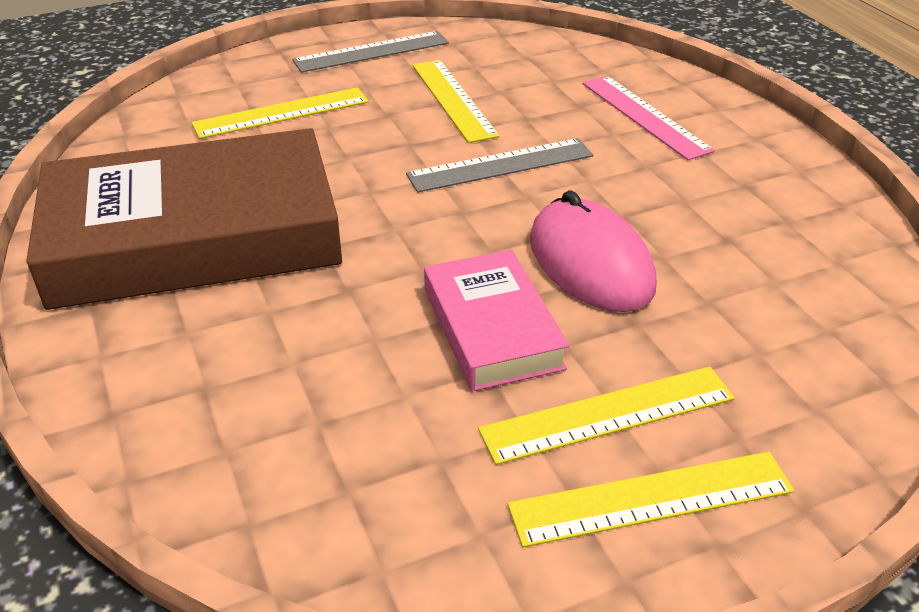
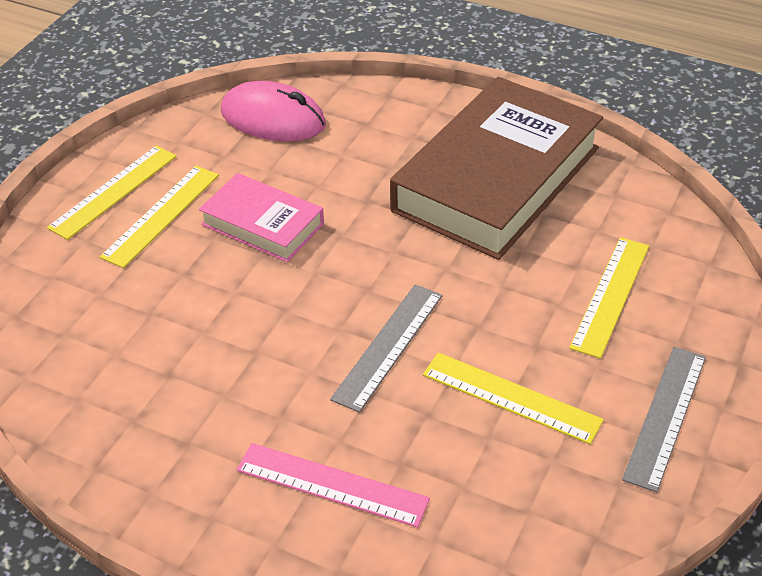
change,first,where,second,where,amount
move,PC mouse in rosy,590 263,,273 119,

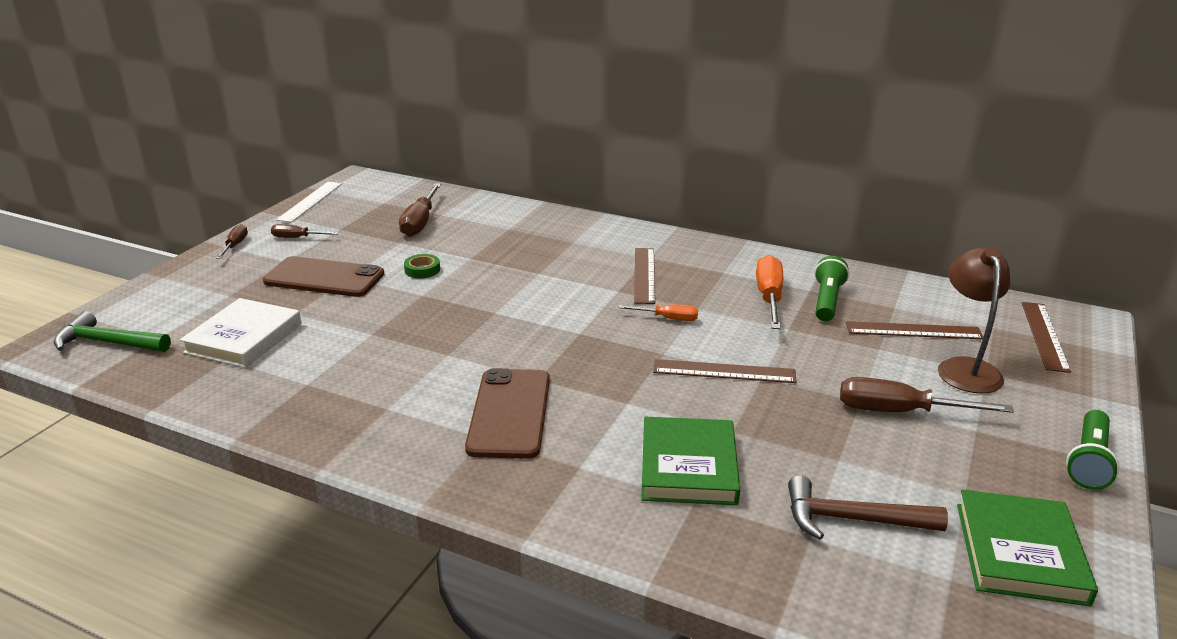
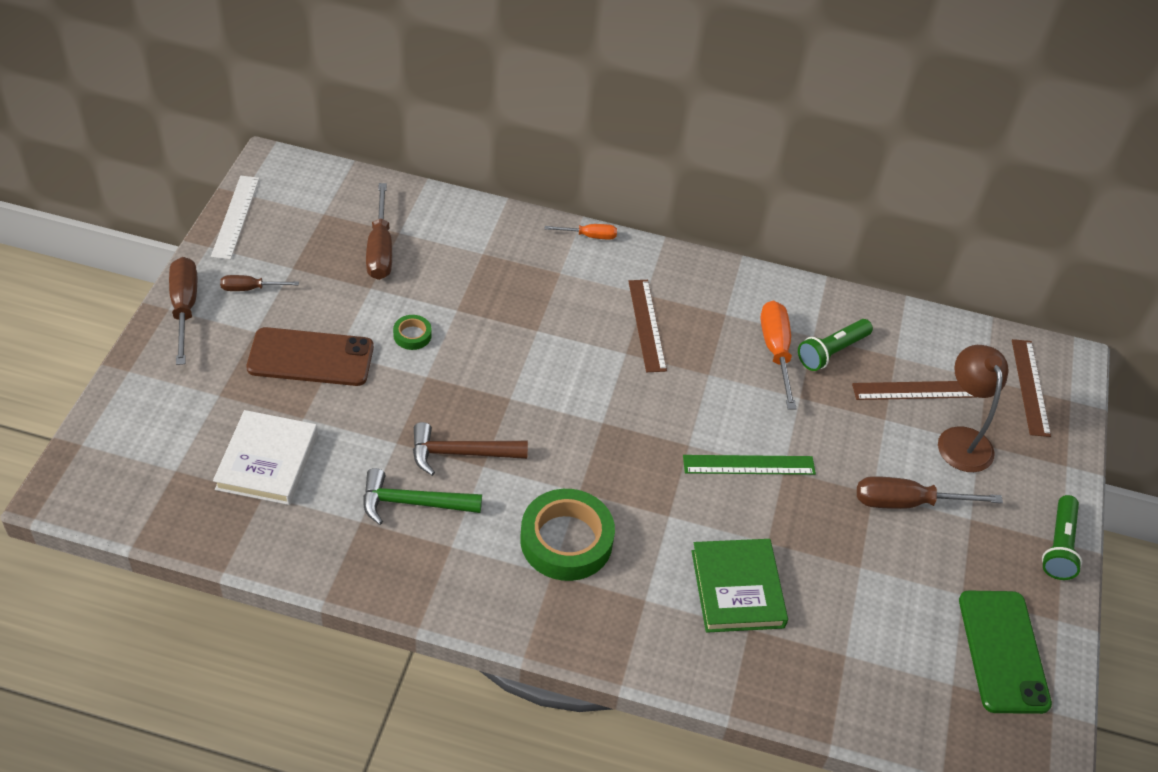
change,first,where,second,where,amount
resize,screwdriver in dark brown,235 245,,184 308,x1.75
rotate,flashlight in emerald,827 301,,832 352,135 degrees counterclockwise
move,screwdriver in orange,668 318,,589 236,
move,carpenter's hammer in emerald,108 343,,412 503,
recolor,straightedge in dark brown,724 371,straightedge in emerald,749 465,
replace,smartphone in dark brown,509 413,sticky tape in emerald,566 540,
move,carpenter's hammer in dark brown,851 519,,460 453,
replace,hardcover in emerald,1020 552,smartphone in emerald,1003 651,

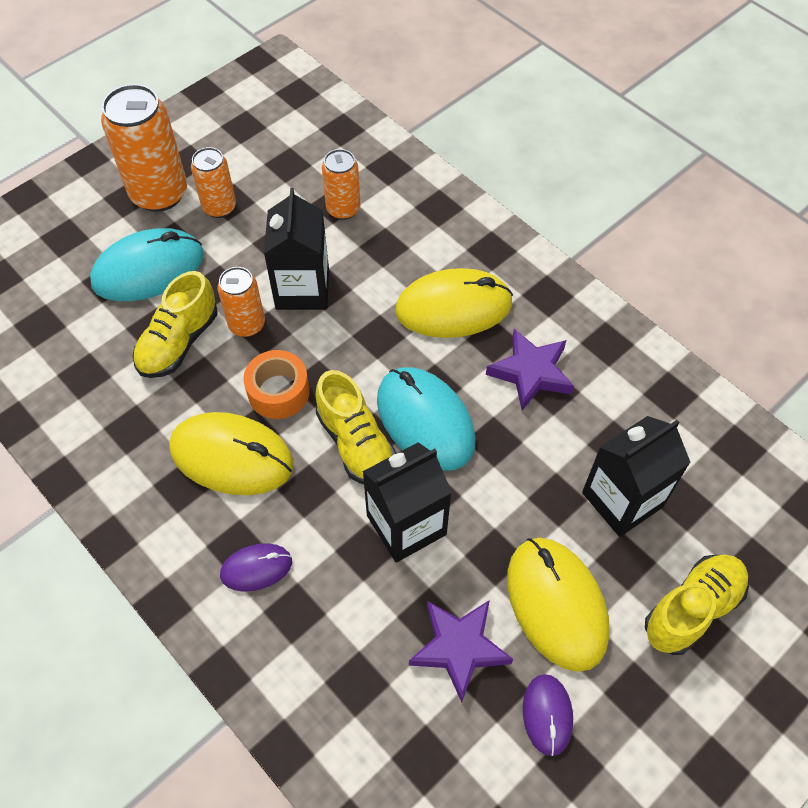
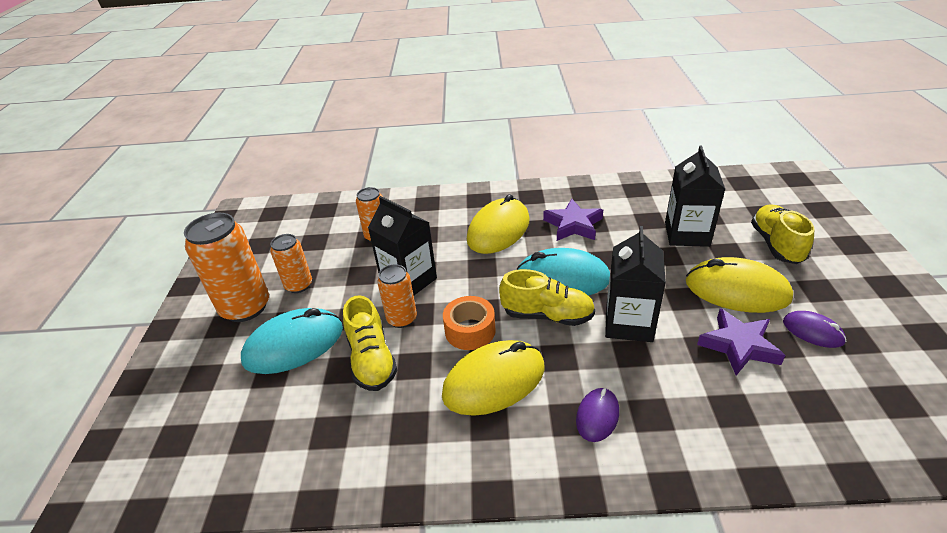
change,first,where,second,where,amount
rotate,PC mouse in teal,148 269,,294 344,45 degrees clockwise

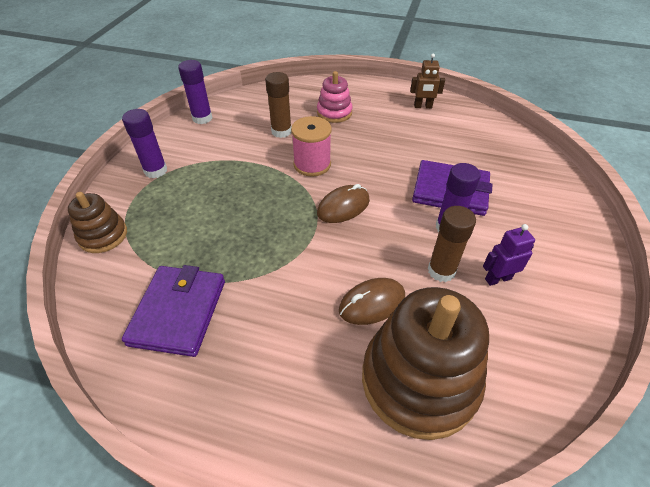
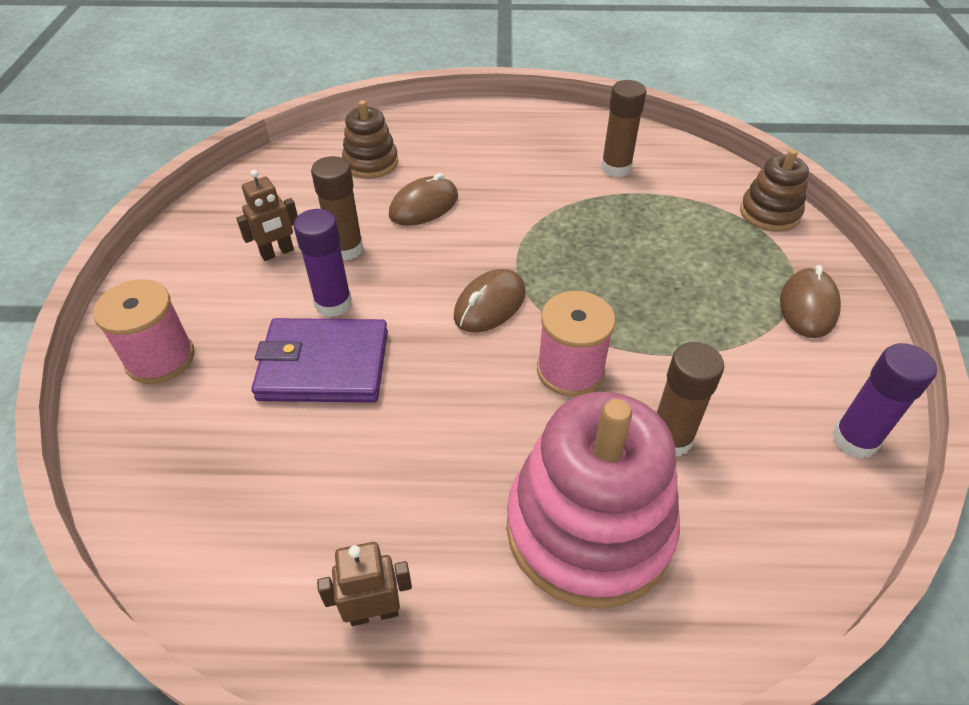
change,first,where,second,where,amount
resize,ring stacker in rosy,334 113,,588 528,x1.92
replace,glue stick in violet,155 171,PC mouse in dark brown,808 306,
recolor,toy robot in violet,497 279,toy robot in dark brown,277 253,
replace,card wallet in violet,178 312,glue stick in dark brown,616 168,
resize,ring stacker in dark brown,419 380,,371 163,x0.52
insert,,,reel of thread in rosy,160 358,

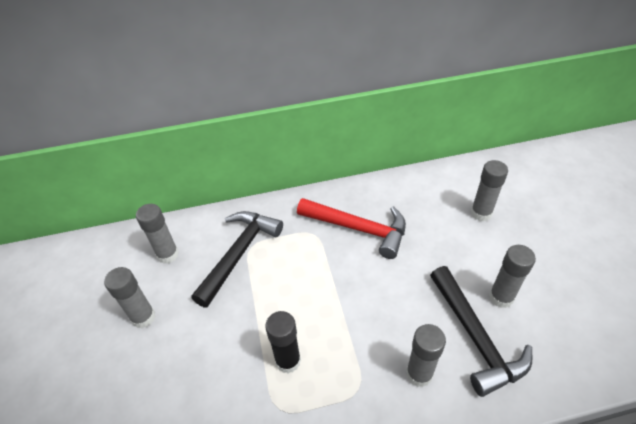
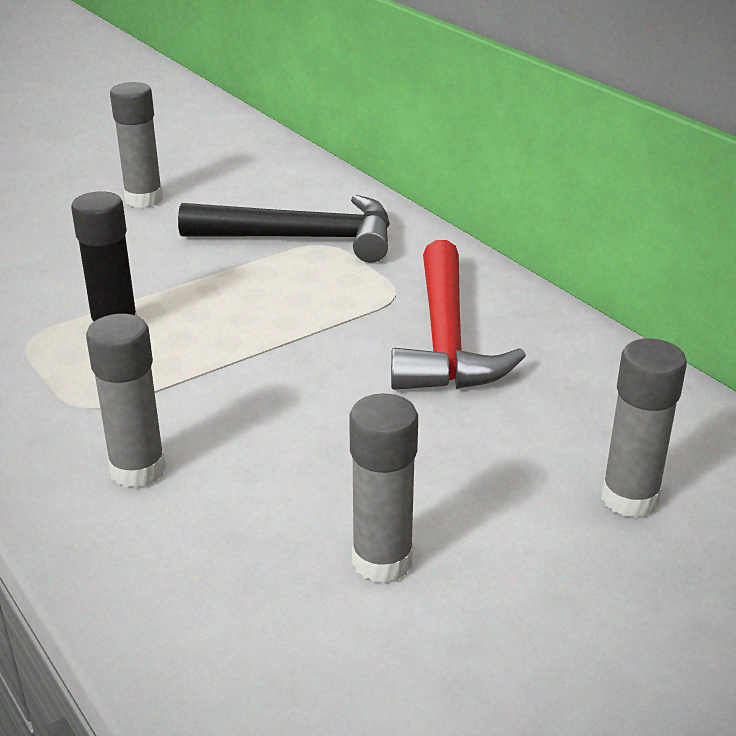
change,first,where,second,where,amount
delete,glue stick in grey,168 255,,,
delete,carpenter's hammer in jet-black,475 337,,,

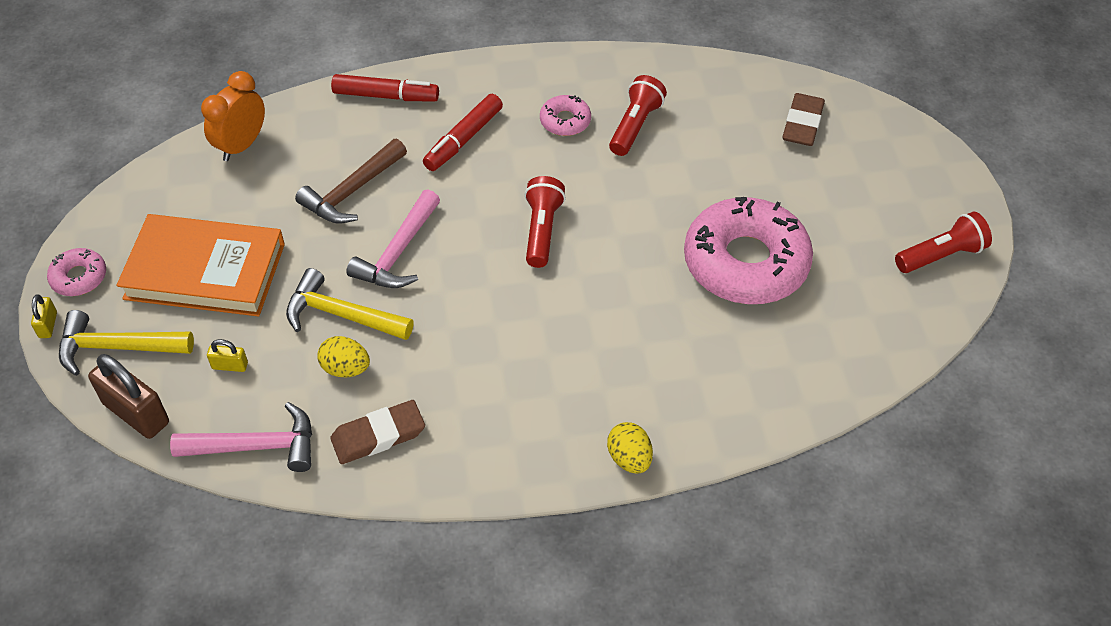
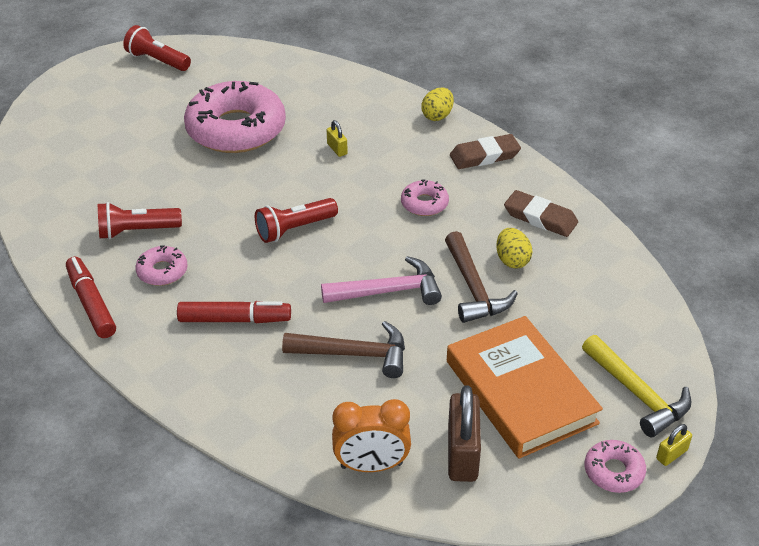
change,first,where,second,where,amount
move,felt pen in crimson,386 96,,91 303,
move,pencil eraser in dark brown,802 124,,484 156,
recolor,carpenter's hammer in yellow,341 315,carpenter's hammer in dark brown,473 288,
move,padlock in yellow,230 366,,337 149,
move,padlock in dark brown,136 413,,462 454,
delete,carpenter's hammer in rosy,256 446,,,
insert,,,donut in rosy,424 203,

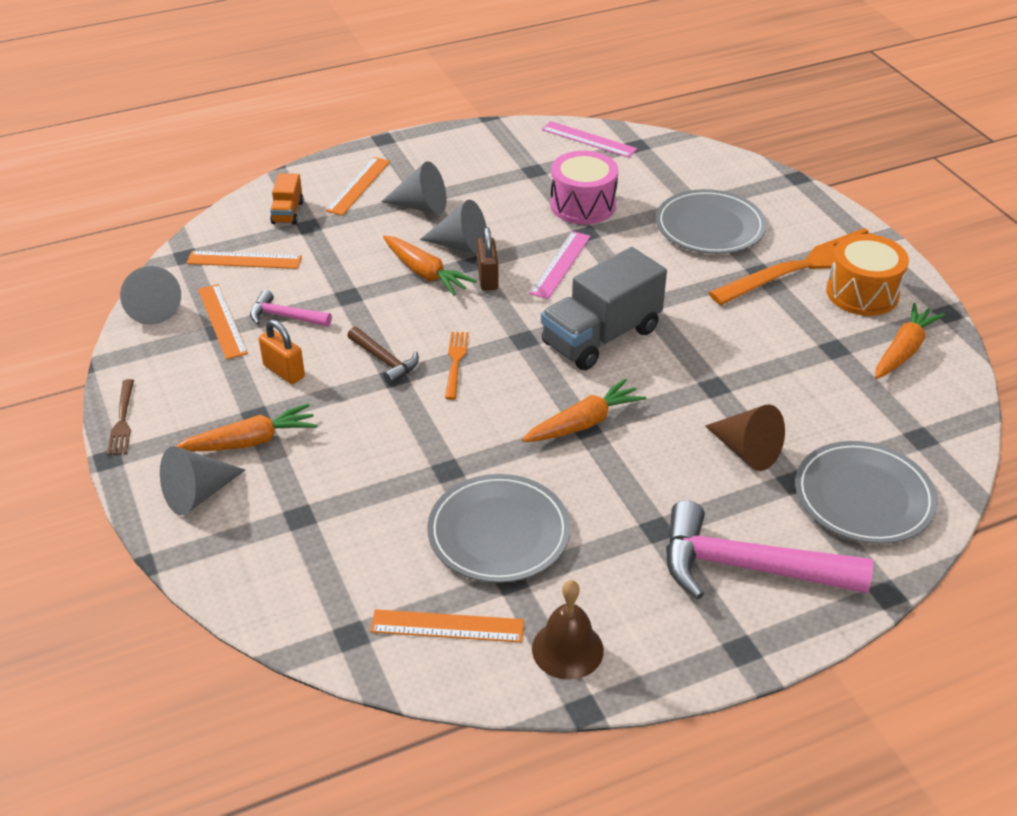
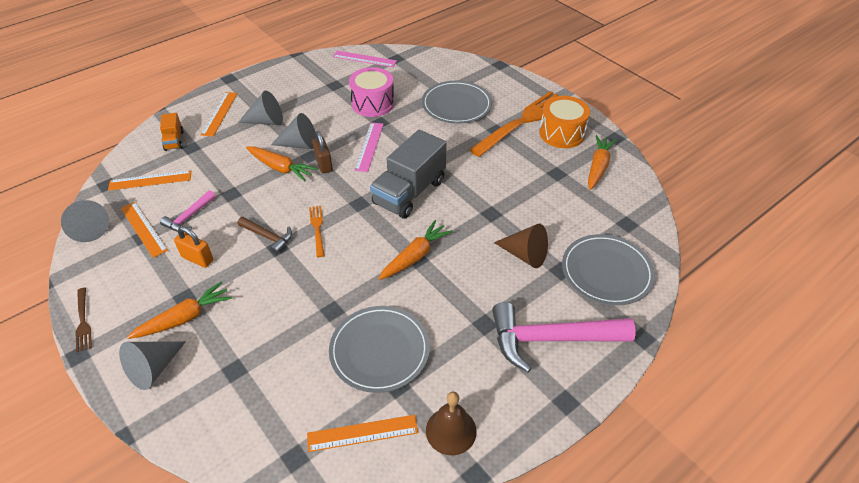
change,first,where,second,where,amount
rotate,carpenter's hammer in rosy,285 316,,189 217,60 degrees counterclockwise

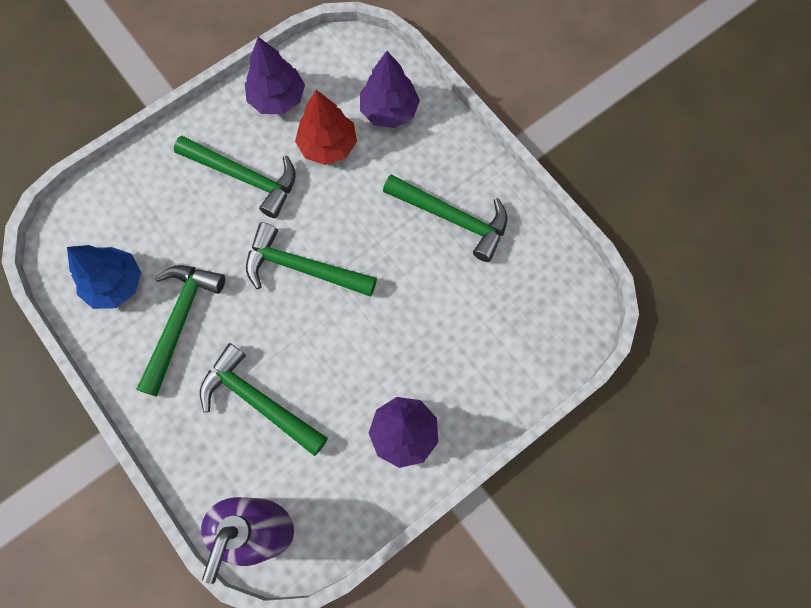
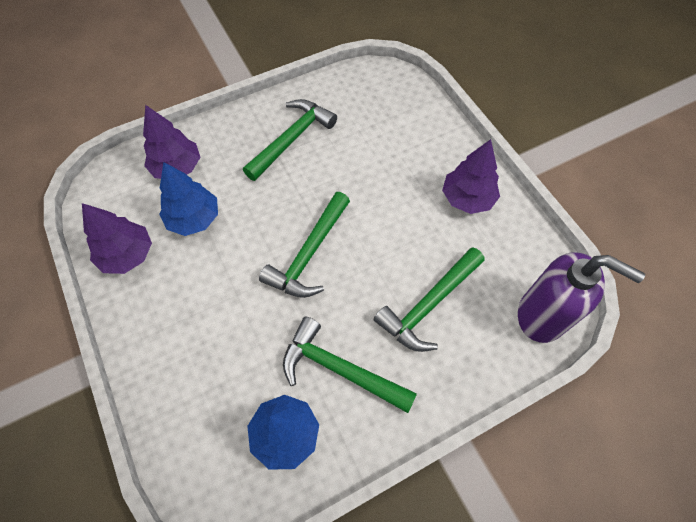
change,first,where,second,where,amount
recolor,fir tree in crimson,328 145,fir tree in royal blue,194 218,
delete,carpenter's hammer in emerald,244 177,,,

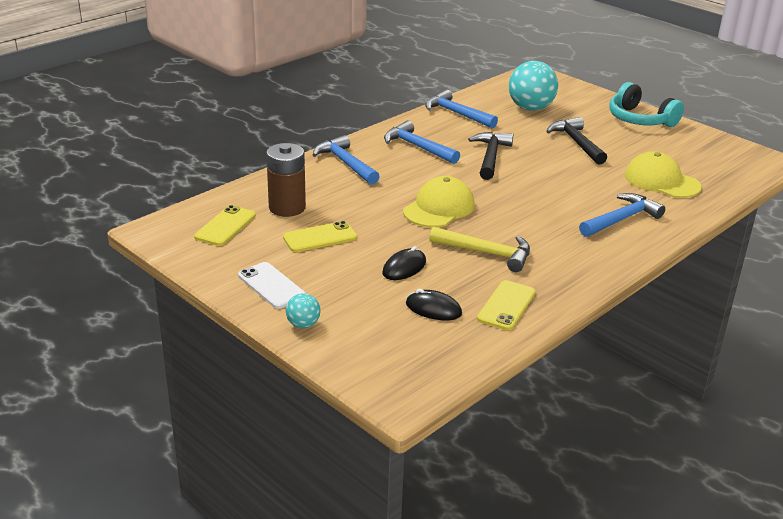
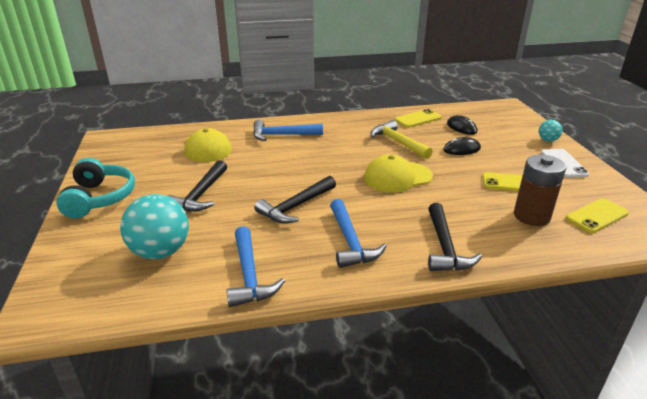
change,first,where,second,where,amount
recolor,carpenter's hammer in royal blue,345 163,carpenter's hammer in jet-black,445 247,

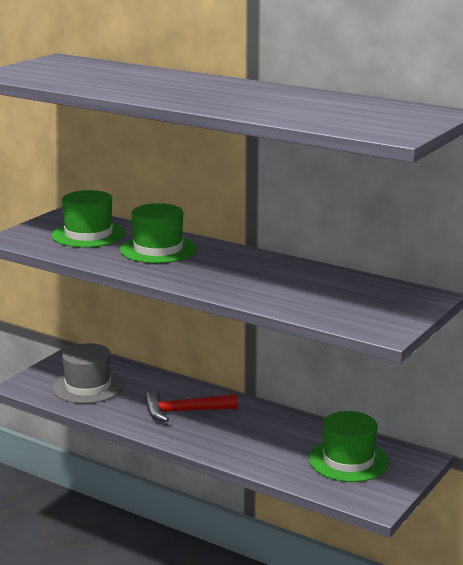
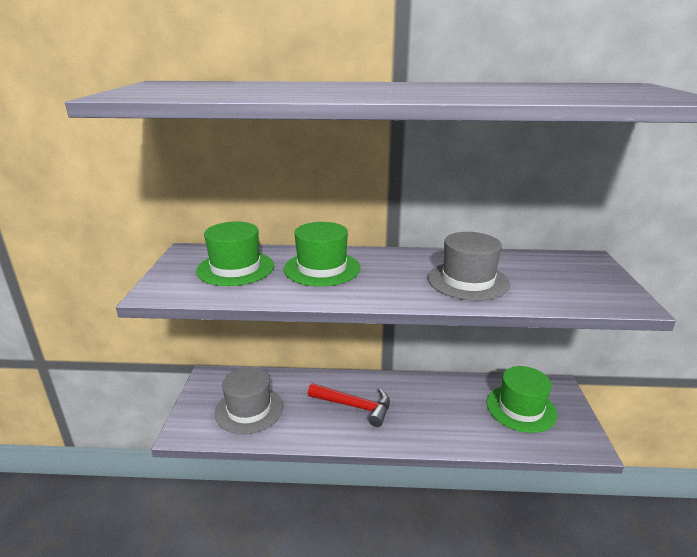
change,first,where,second,where,amount
rotate,carpenter's hammer in crimson,184 412,,355 406,120 degrees counterclockwise
insert,,,top hat in grey,468 281,

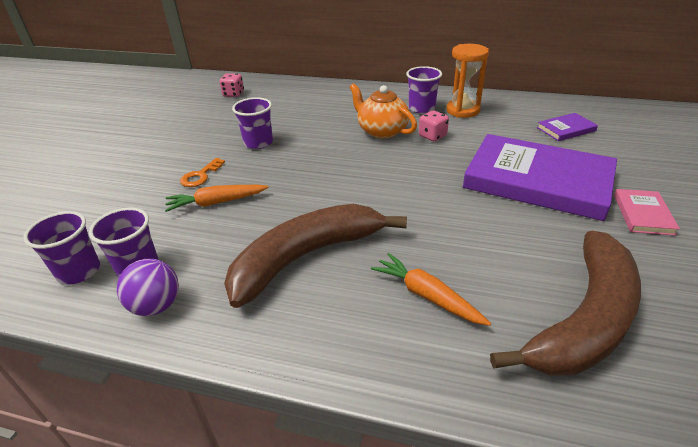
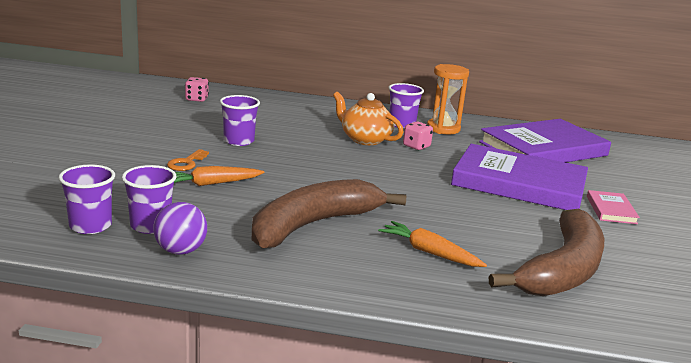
change,first,where,second,where,amount
resize,hardcover in violet,566 129,,543 149,x2.35

